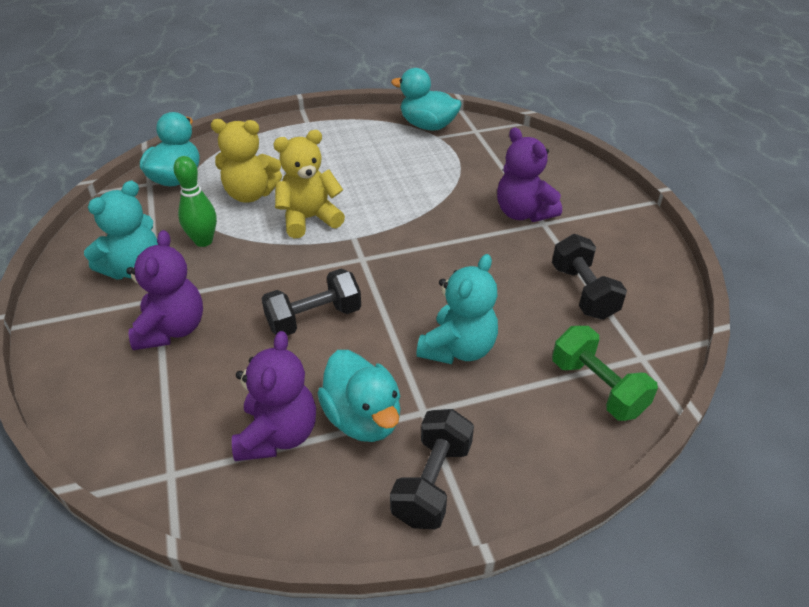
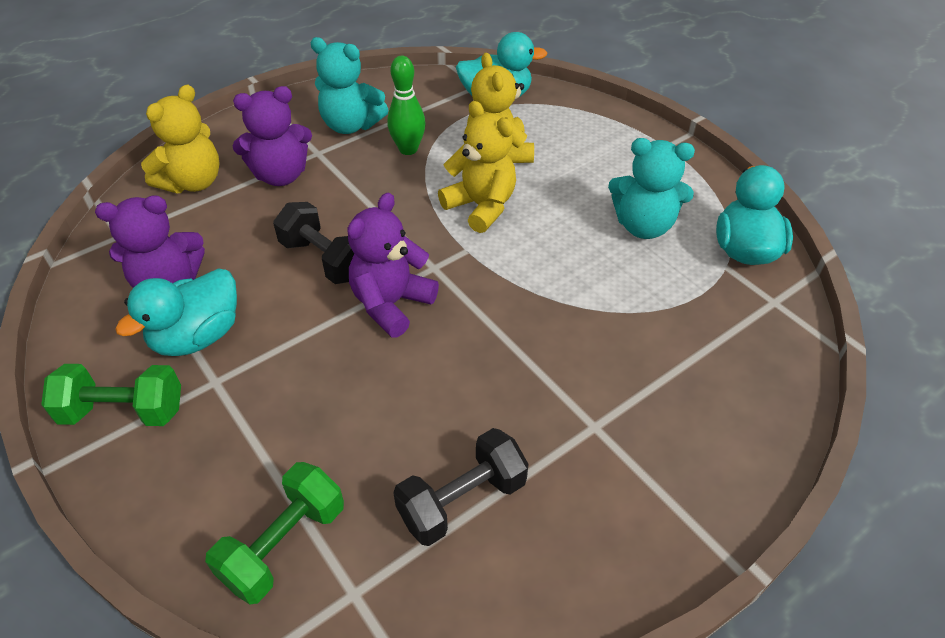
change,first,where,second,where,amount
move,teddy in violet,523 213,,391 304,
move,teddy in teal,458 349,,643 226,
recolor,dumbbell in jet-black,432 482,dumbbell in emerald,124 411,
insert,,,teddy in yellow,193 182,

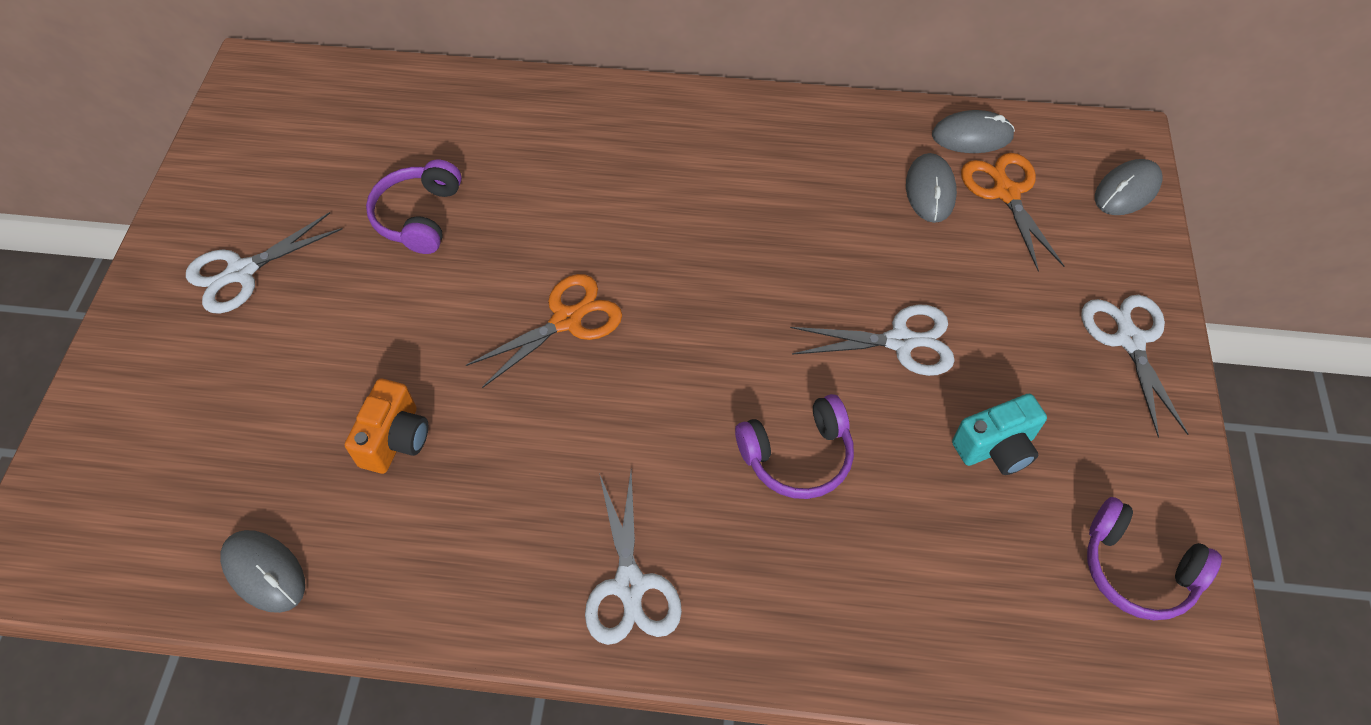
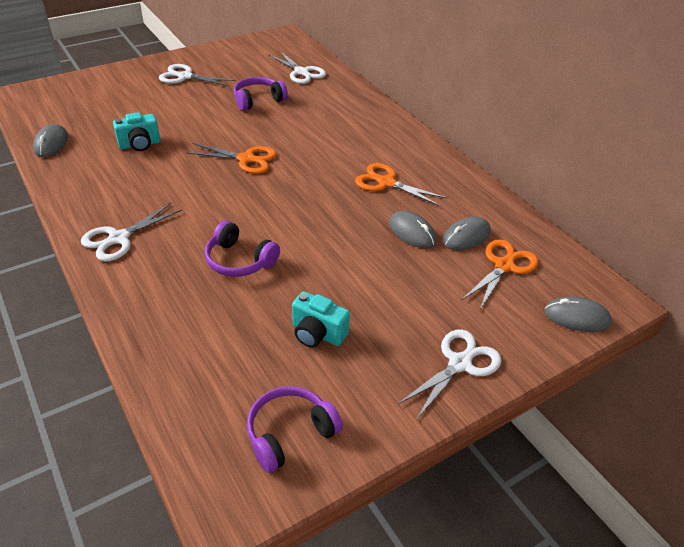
change,first,where,second,where,amount
move,PC mouse in grey,972 136,,412 232,
move,pair of scissors in white,900 341,,301 72,
recolor,compact camera in orange,395 439,compact camera in teal,140 144,
rotate,over-ear headphones in violet,1137 569,,290 433,60 degrees clockwise
insert,,,pair of scissors in orange,386 183,

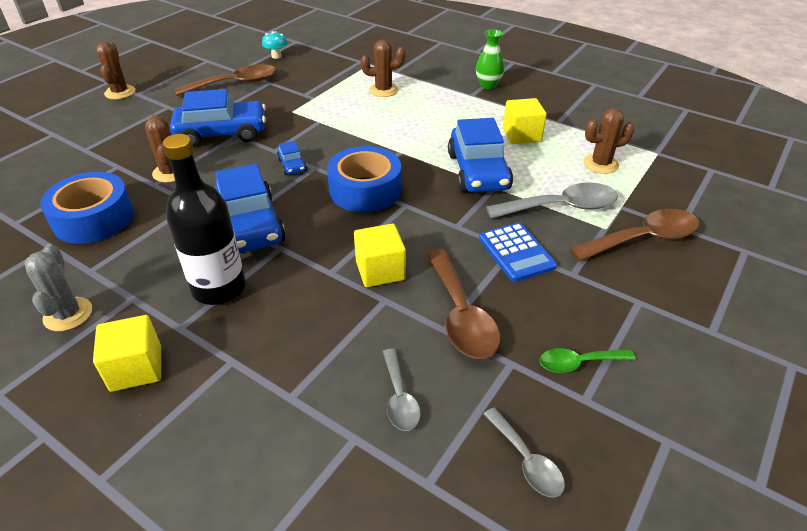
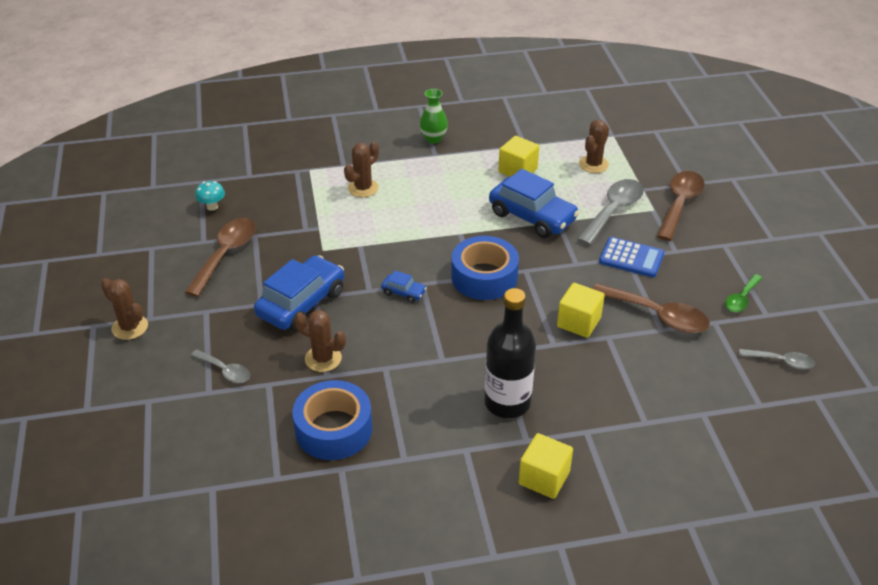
change,first,where,second,where,amount
delete,automobile in royal blue,250 225,,,
delete,cactus in grey,68 314,,,
move,spoon in grey,399 398,,225 371,

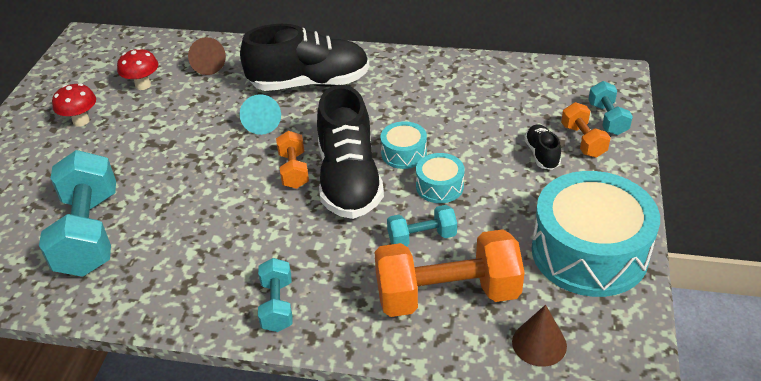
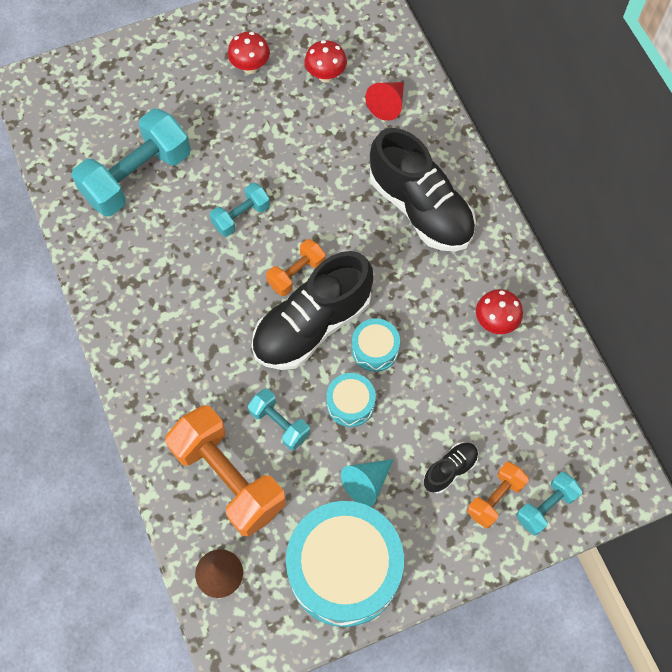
change,first,where,second,where,amount
recolor,cone in dark brown,207 65,cone in crimson,387 105,
move,cone in teal,262 122,,366 483,
move,dumbbell in teal,277 305,,241 216,
insert,,,toadstool in crimson,495 322,

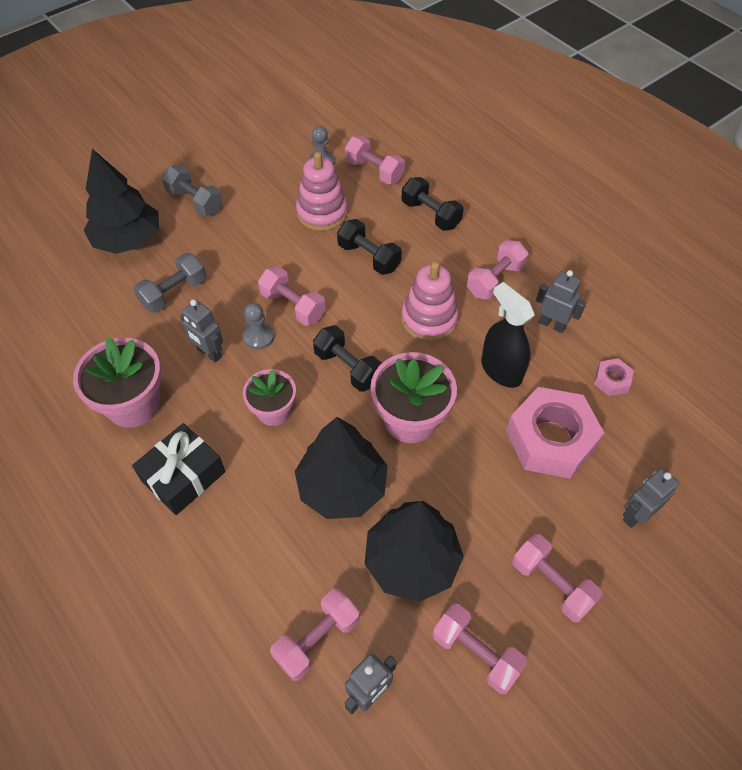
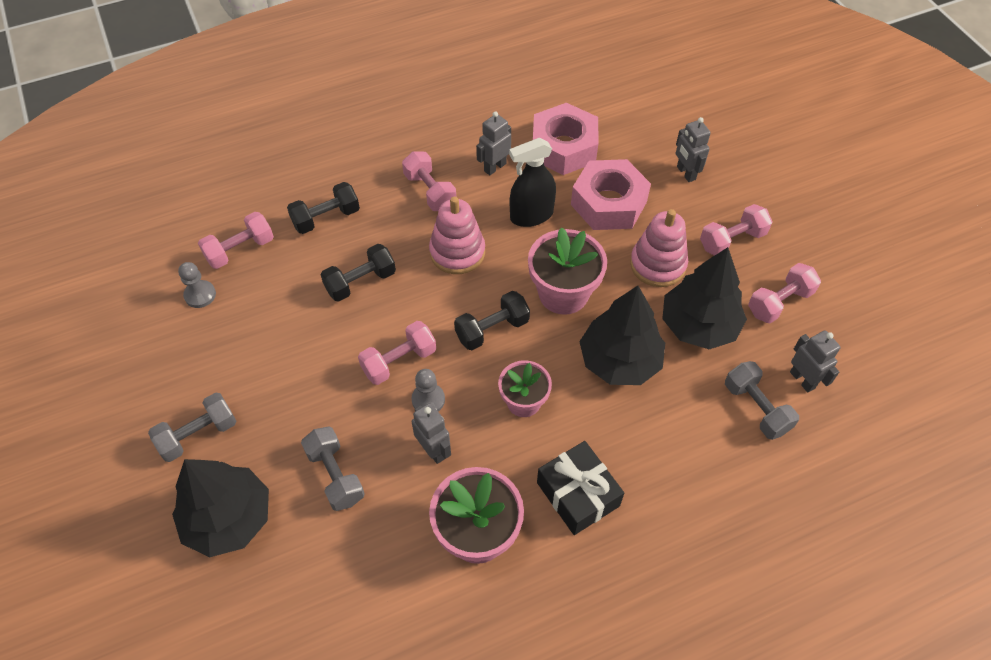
change,first,where,second,where,amount
move,ring stacker in rosy,322 213,,657 264,
rotate,toy robot in grey,209 353,,433 450,90 degrees counterclockwise
resize,hexagon nut in rosy,611 380,,563 147,x2.25
recolor,dumbbell in rosy,317 639,dumbbell in grey,756 408,

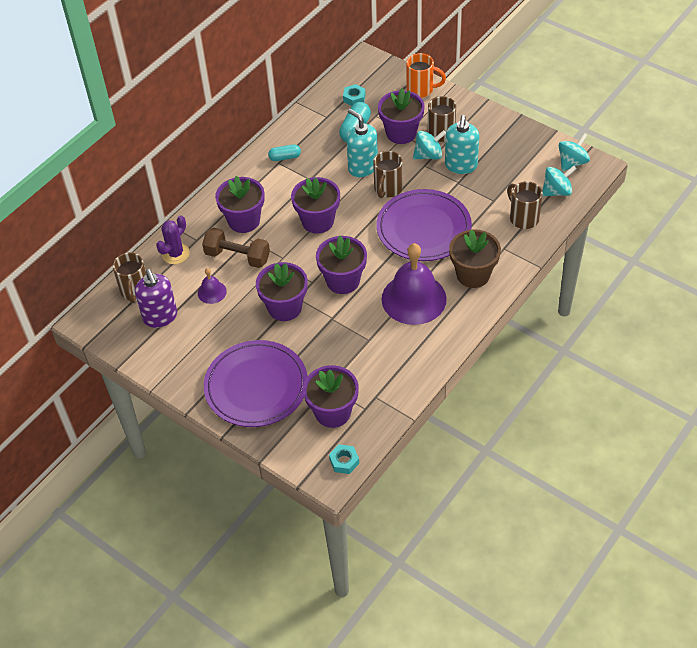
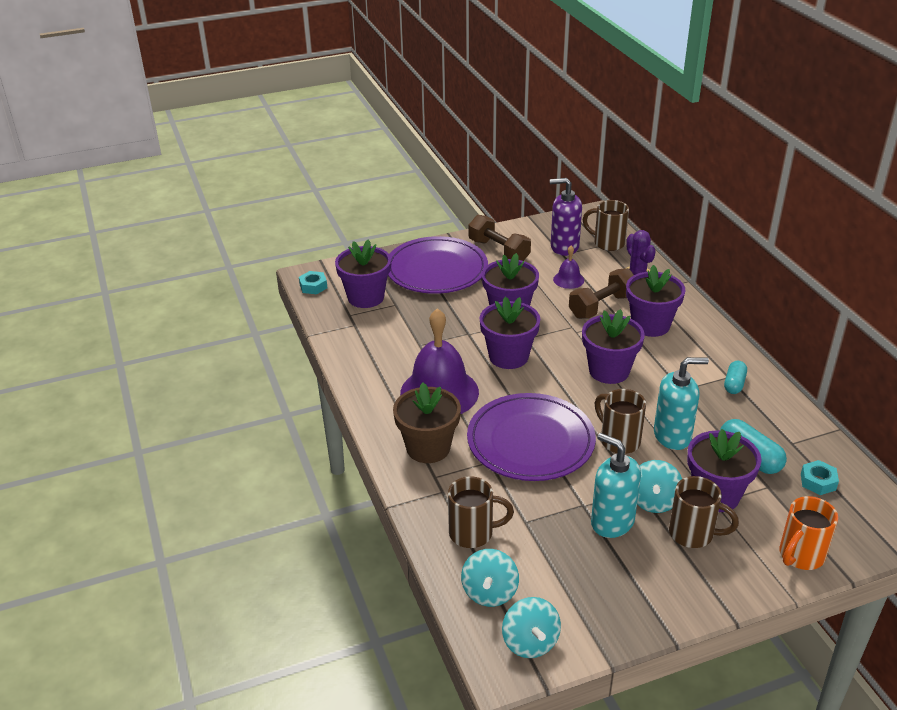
change,first,where,second,where,amount
insert,,,dumbbell in dark brown,499 251,

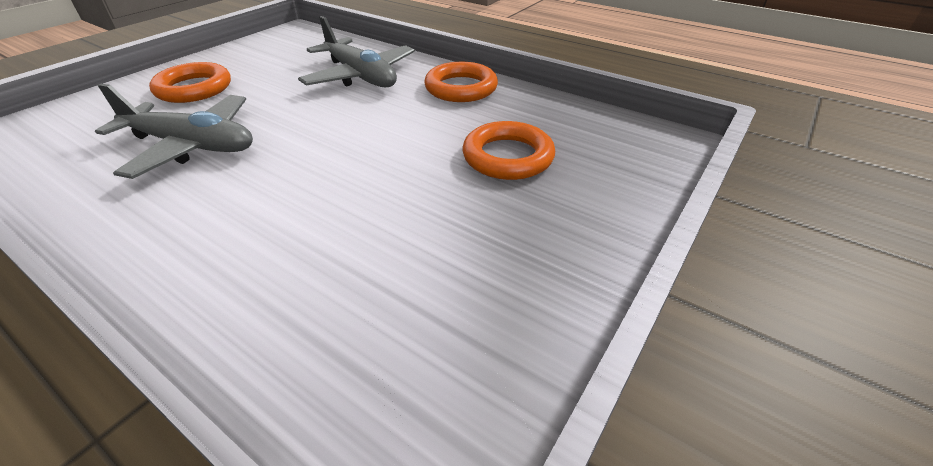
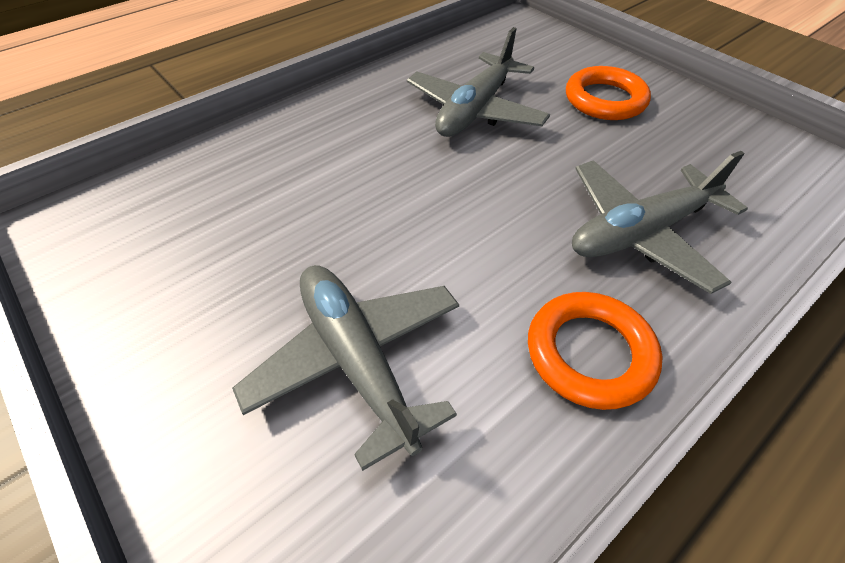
change,first,where,second,where,amount
replace,torus in orange,508 157,plane in grey,357 360,

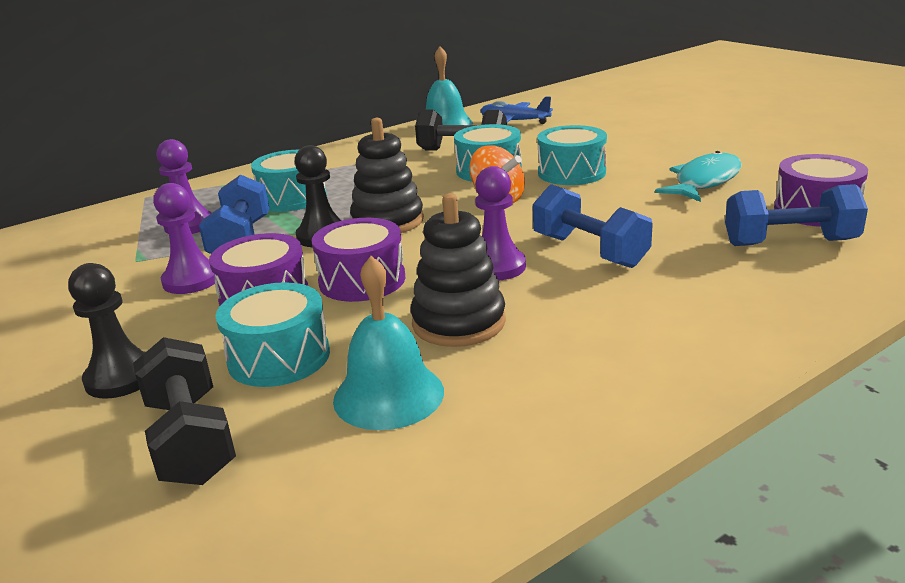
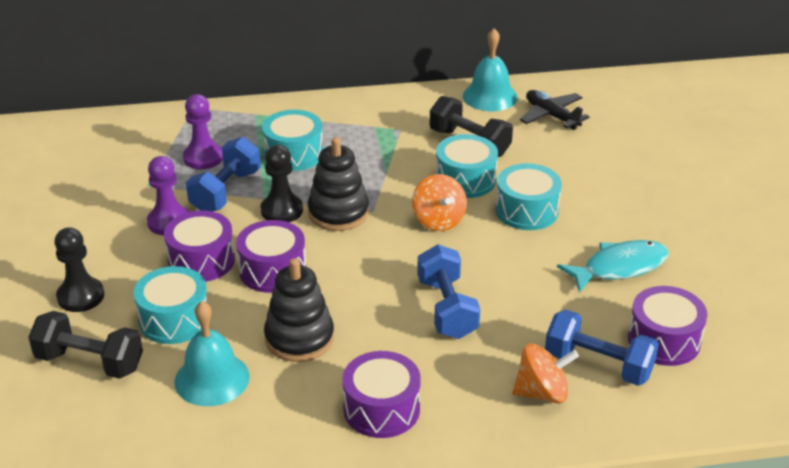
change,first,where,second,where,amount
recolor,plane in royal blue,514 121,plane in jet-black,551 116,
delete,pawn in violet,497 267,,,
rotate,dumbbell in jet-black,191 439,,90 362,75 degrees counterclockwise
insert,,,toy top in orange,542 393,
insert,,,toy drum in violet,381 409,

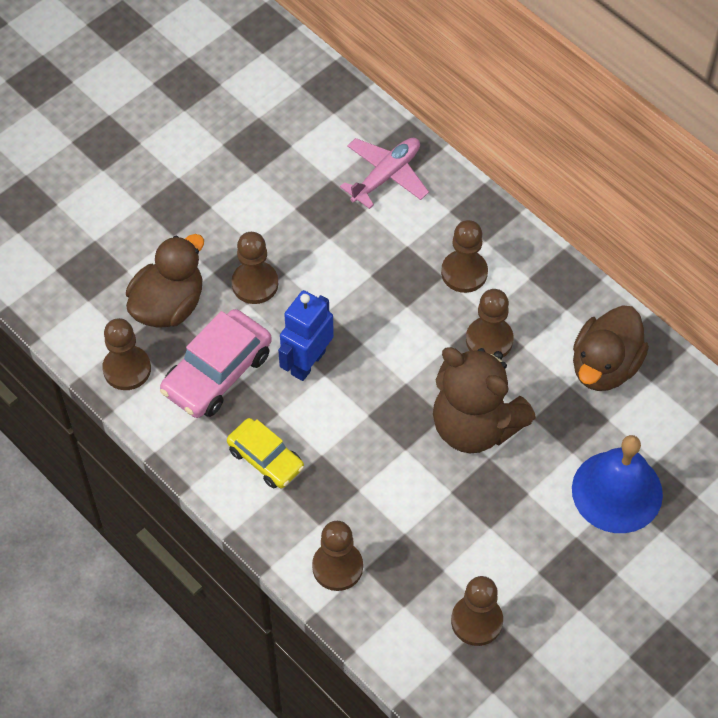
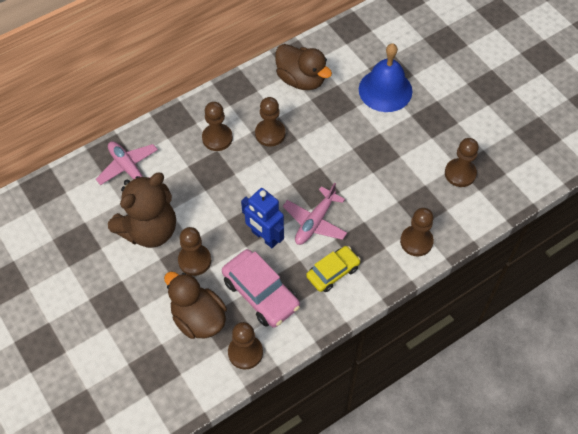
change,first,where,second,where,amount
move,teddy in dark brown,475 425,,149 230,
insert,,,plane in rosy,315 222,

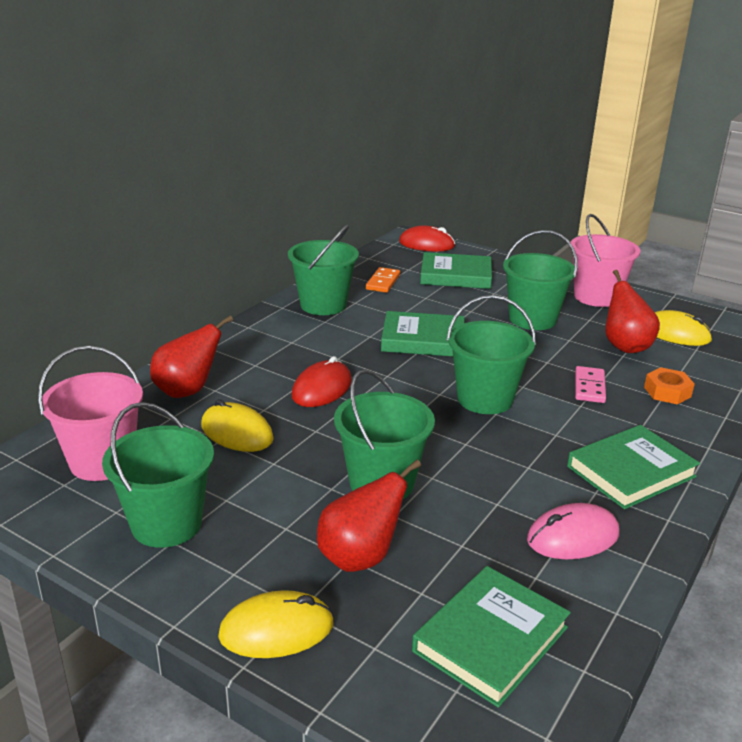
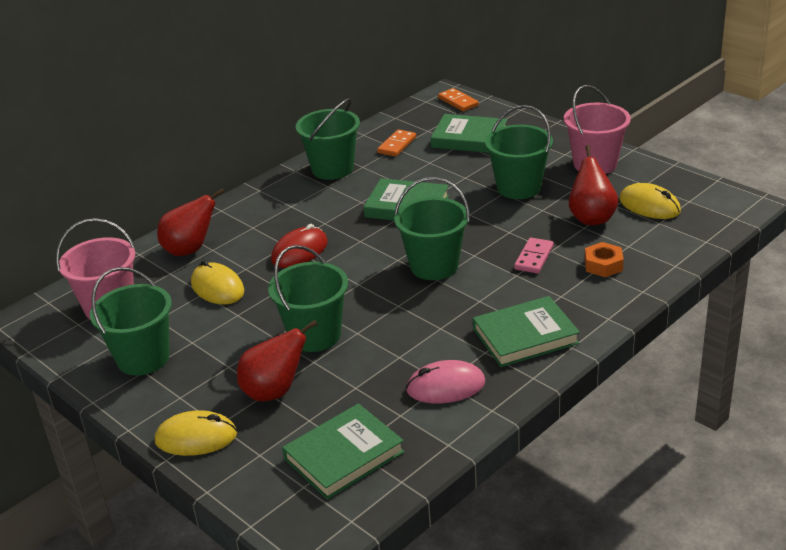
change,first,where,second,where,amount
replace,PC mouse in crimson,426 244,domino tile in orange,458 102,

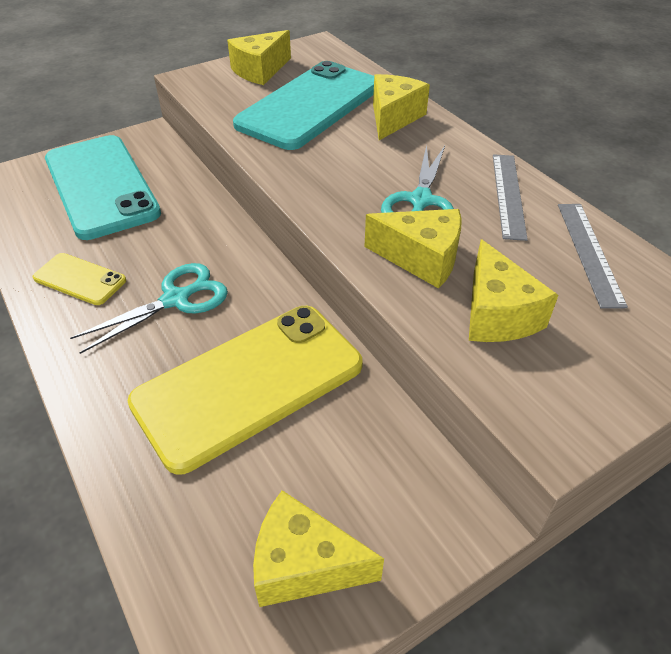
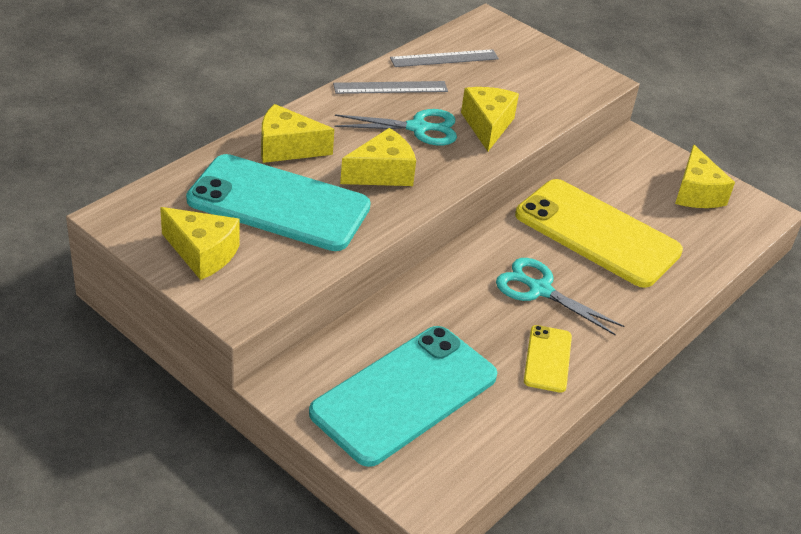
change,first,where,second,where,amount
move,cheese wedge in yellow,497 314,,382 173,

